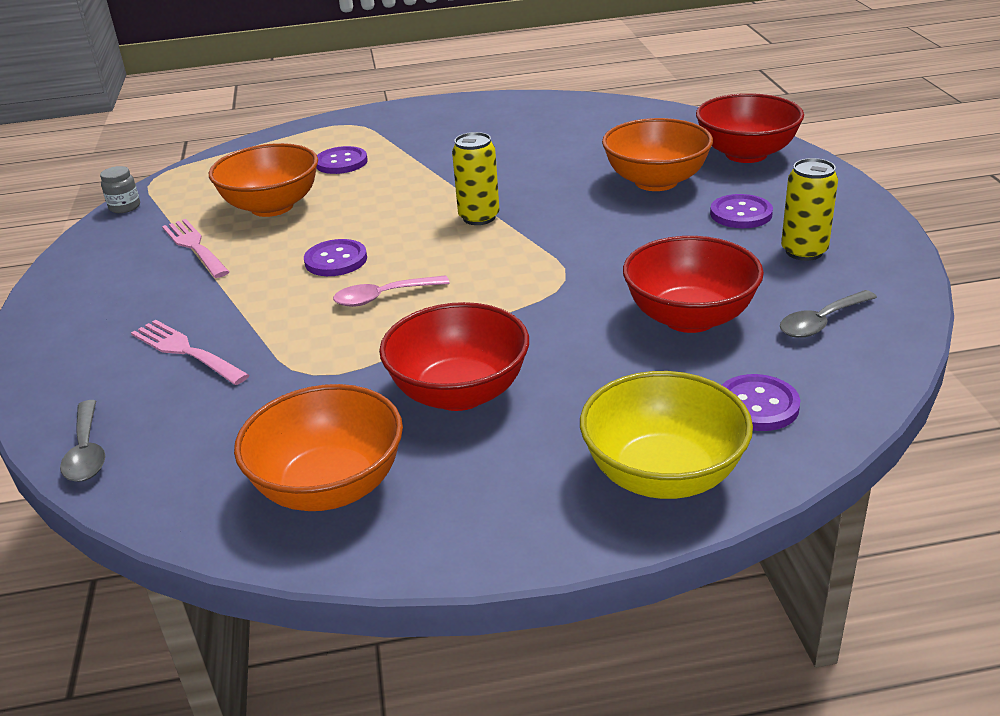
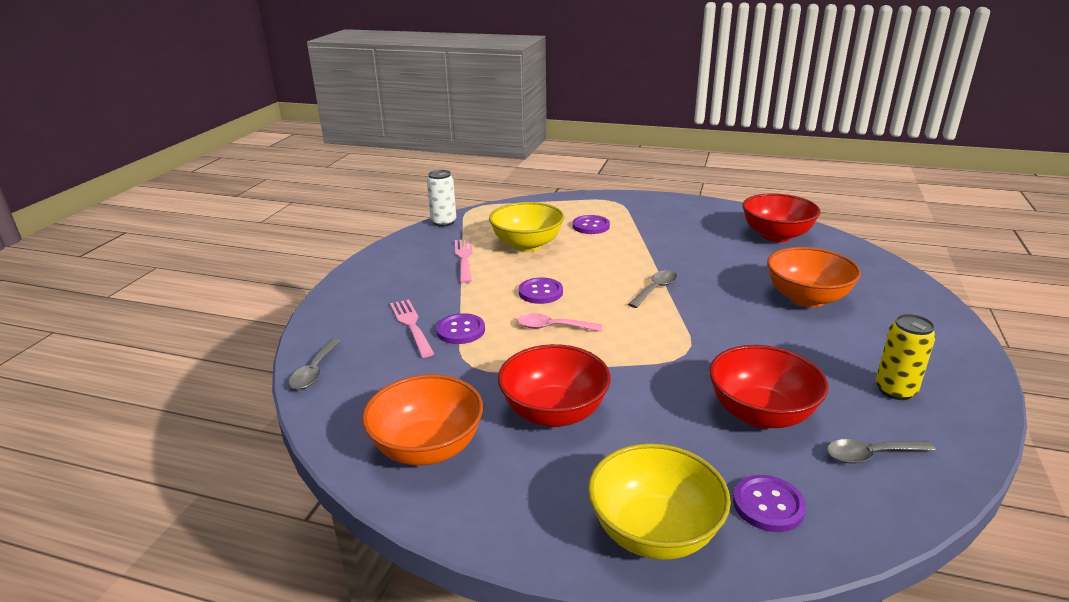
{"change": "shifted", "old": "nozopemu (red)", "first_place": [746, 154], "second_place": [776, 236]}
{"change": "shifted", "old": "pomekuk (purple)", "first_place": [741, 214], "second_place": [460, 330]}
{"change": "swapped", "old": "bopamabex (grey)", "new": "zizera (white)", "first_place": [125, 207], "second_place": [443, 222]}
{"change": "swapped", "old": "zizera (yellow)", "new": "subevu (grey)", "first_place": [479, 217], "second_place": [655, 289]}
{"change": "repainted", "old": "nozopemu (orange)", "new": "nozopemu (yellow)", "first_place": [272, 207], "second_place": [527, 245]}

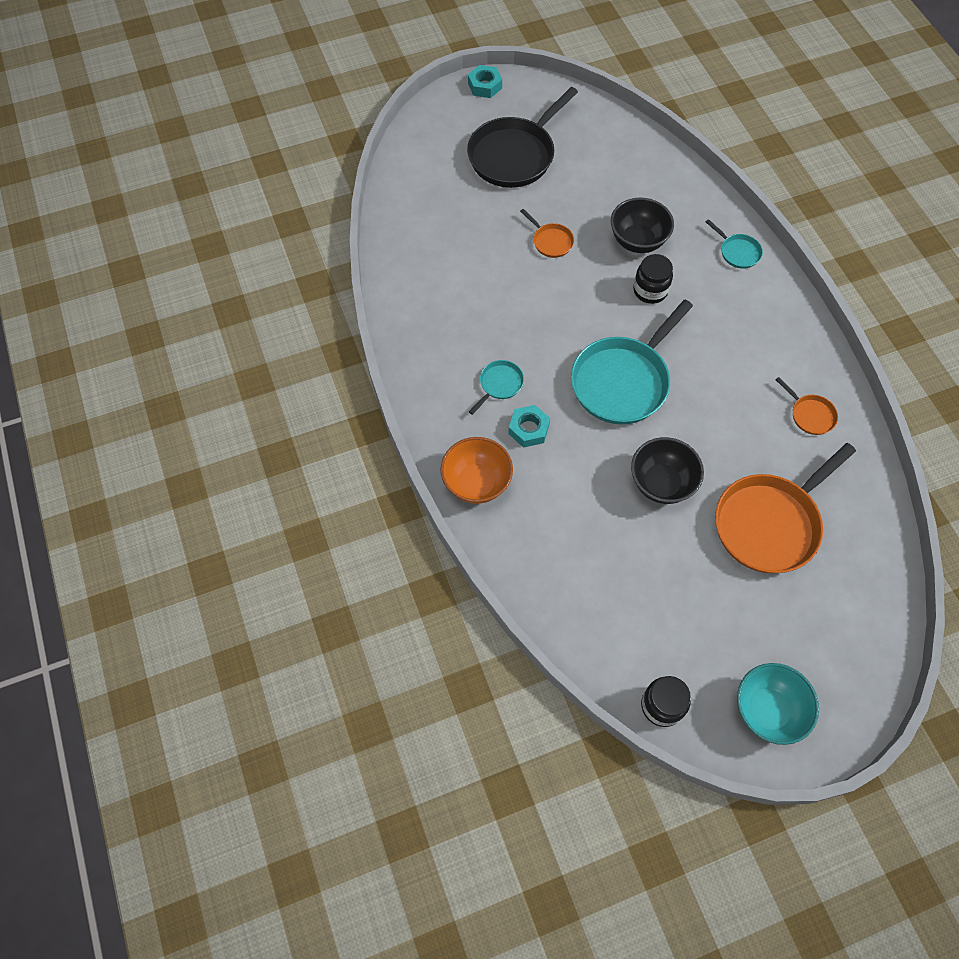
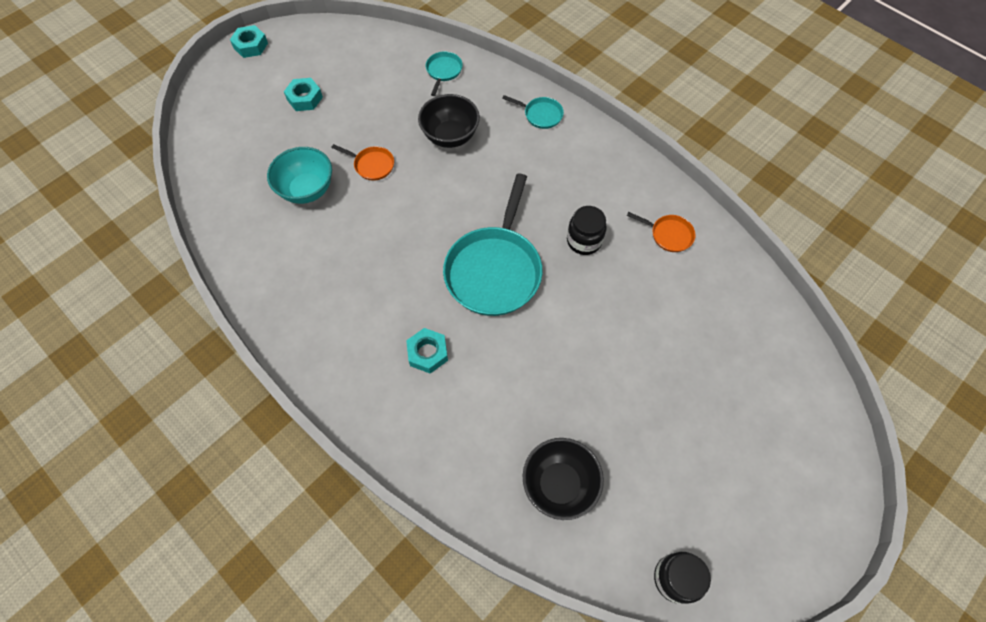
{"change": "gone", "old": "nozopemu (orange)", "first_place": [476, 483]}
{"change": "gone", "old": "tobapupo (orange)", "first_place": [770, 523]}
{"change": "shifted", "old": "tobapupo (turquoise)", "first_place": [499, 384], "second_place": [443, 71]}
{"change": "shifted", "old": "nozopemu (black)", "first_place": [661, 483], "second_place": [559, 484]}
{"change": "shifted", "old": "bopamabex (black)", "first_place": [650, 290], "second_place": [584, 241]}
{"change": "shifted", "old": "nozopemu (turquoise)", "first_place": [767, 710], "second_place": [307, 190]}
{"change": "swapped", "old": "tobapupo (black)", "new": "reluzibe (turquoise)", "first_place": [514, 155], "second_place": [305, 98]}

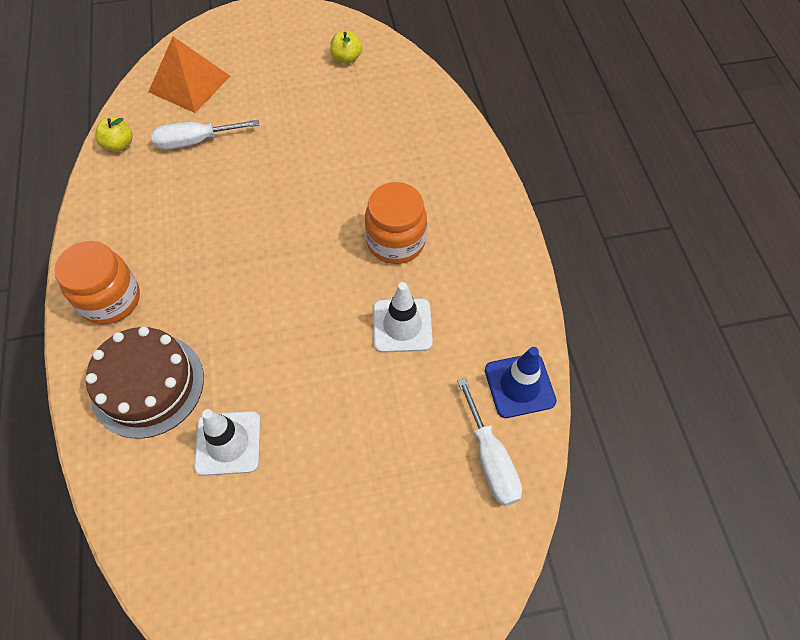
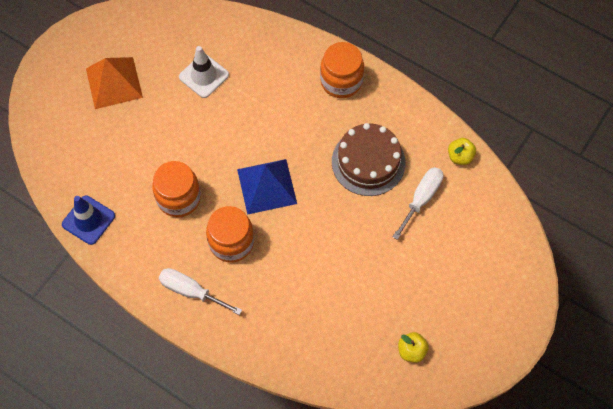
{"change": "new", "new": "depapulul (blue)", "second_place": [267, 186]}
{"change": "shifted", "old": "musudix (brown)", "first_place": [148, 385], "second_place": [368, 162]}
{"change": "shifted", "old": "depapulul (orange)", "first_place": [189, 83], "second_place": [114, 83]}
{"change": "shifted", "old": "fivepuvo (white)", "first_place": [490, 459], "second_place": [191, 291]}
{"change": "swapped", "old": "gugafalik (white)", "new": "bopamabex (orange)", "first_place": [402, 325], "second_place": [179, 198]}

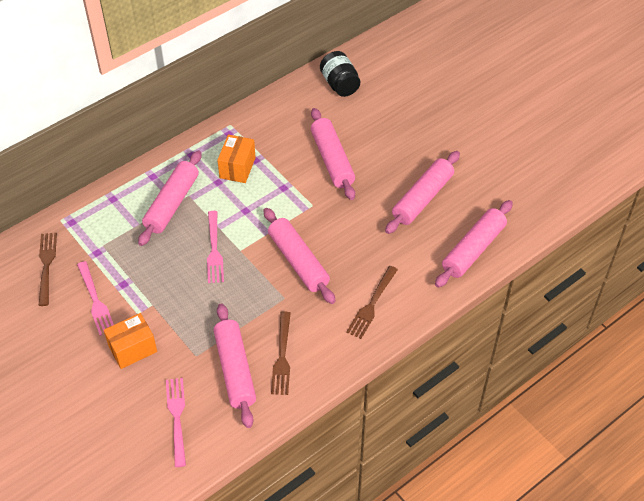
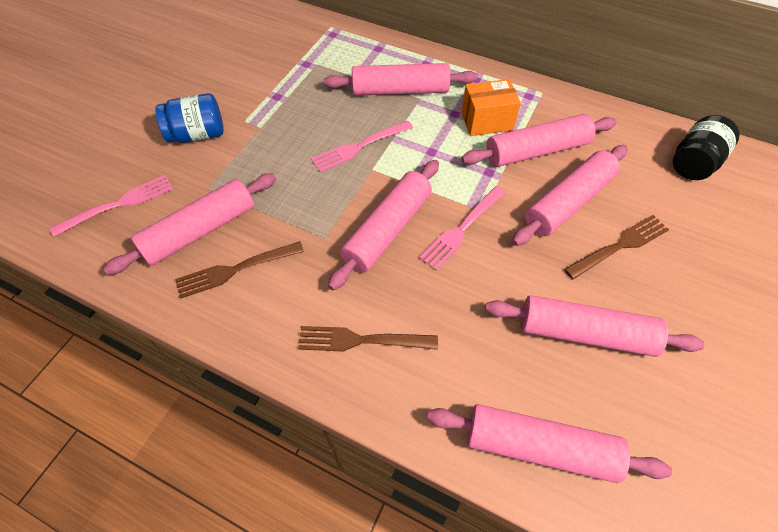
{"change": "new", "new": "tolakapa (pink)", "second_place": [536, 151]}
{"change": "shifted", "old": "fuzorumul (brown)", "first_place": [46, 266], "second_place": [619, 246]}
{"change": "shifted", "old": "fuzorumul (pink)", "first_place": [95, 301], "second_place": [462, 229]}
{"change": "swapped", "old": "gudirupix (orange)", "new": "bopamabex (blue)", "first_place": [132, 349], "second_place": [197, 134]}

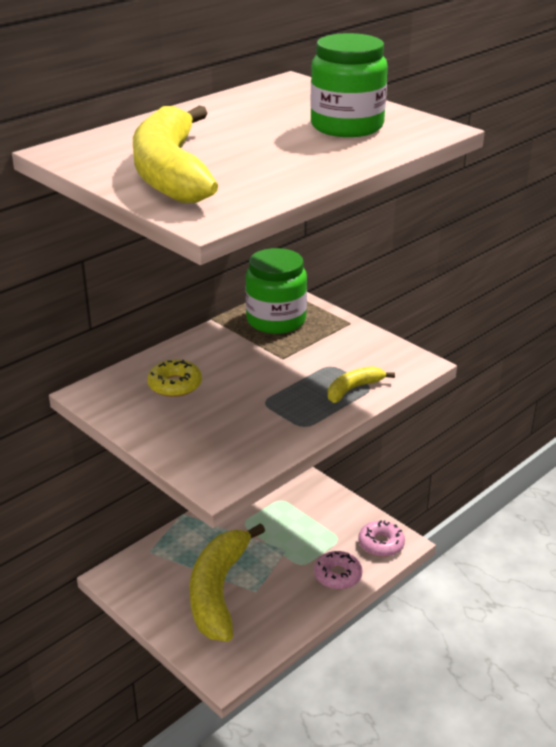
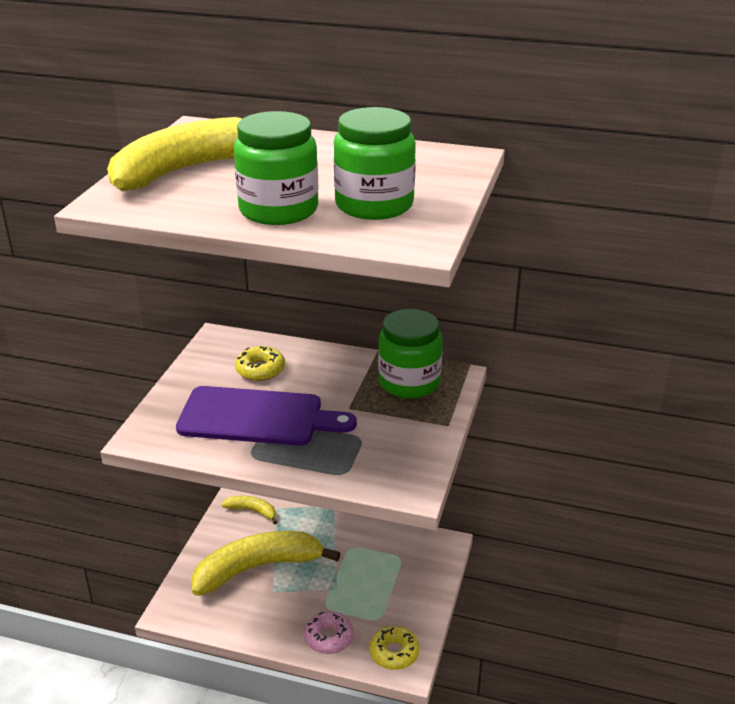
{"change": "new", "new": "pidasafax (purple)", "second_place": [257, 417]}
{"change": "new", "new": "bopamabex (green)", "second_place": [278, 210]}
{"change": "shifted", "old": "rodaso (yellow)", "first_place": [353, 389], "second_place": [252, 511]}
{"change": "repainted", "old": "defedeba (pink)", "new": "defedeba (yellow)", "first_place": [381, 544], "second_place": [394, 653]}

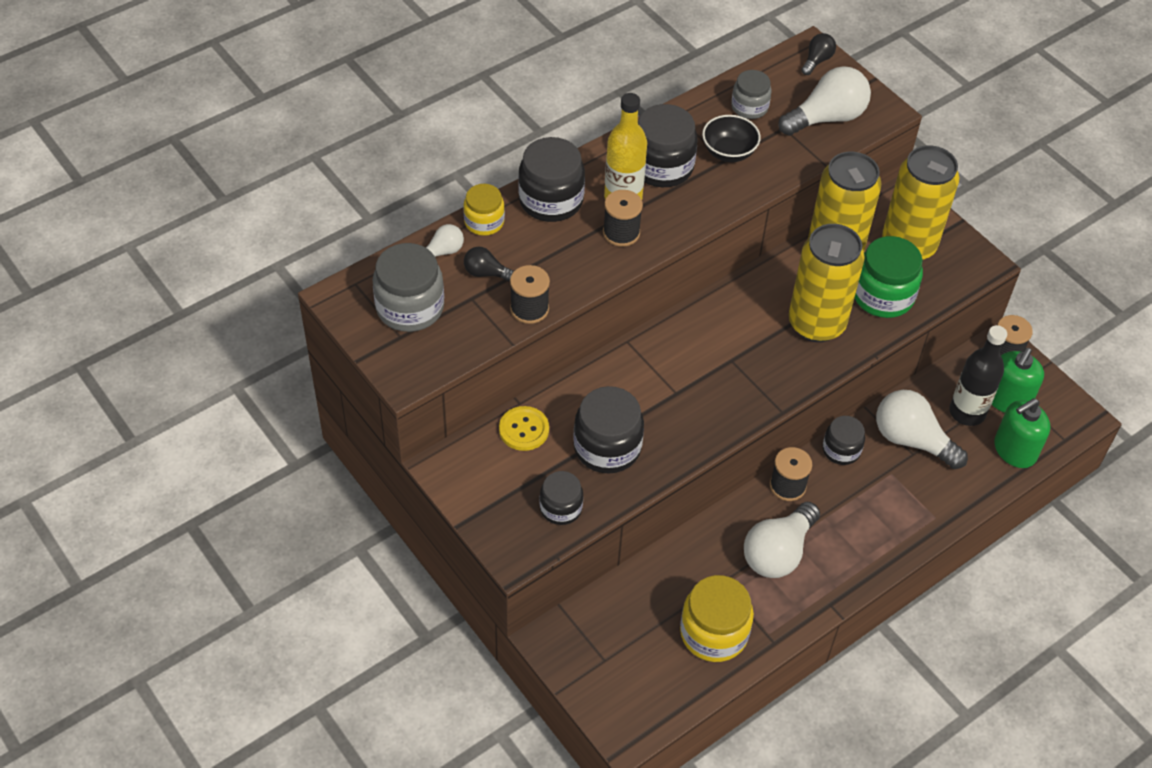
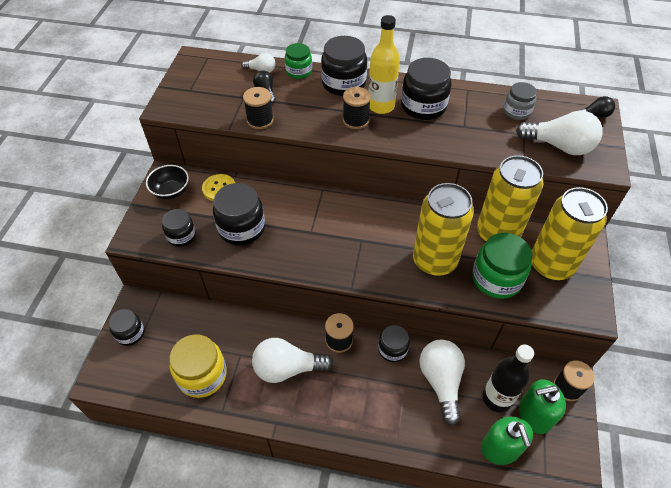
{"change": "gone", "old": "bopamabex (grey)", "first_place": [410, 307]}
{"change": "new", "new": "bopamabex (black)", "second_place": [130, 333]}
{"change": "shifted", "old": "nozopemu (black)", "first_place": [728, 152], "second_place": [171, 191]}
{"change": "repainted", "old": "bopamabex (yellow)", "new": "bopamabex (green)", "first_place": [484, 222], "second_place": [299, 71]}
{"change": "rotated", "old": "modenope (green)", "first_place": [1014, 450], "second_place": [500, 448], "degrees": -120}

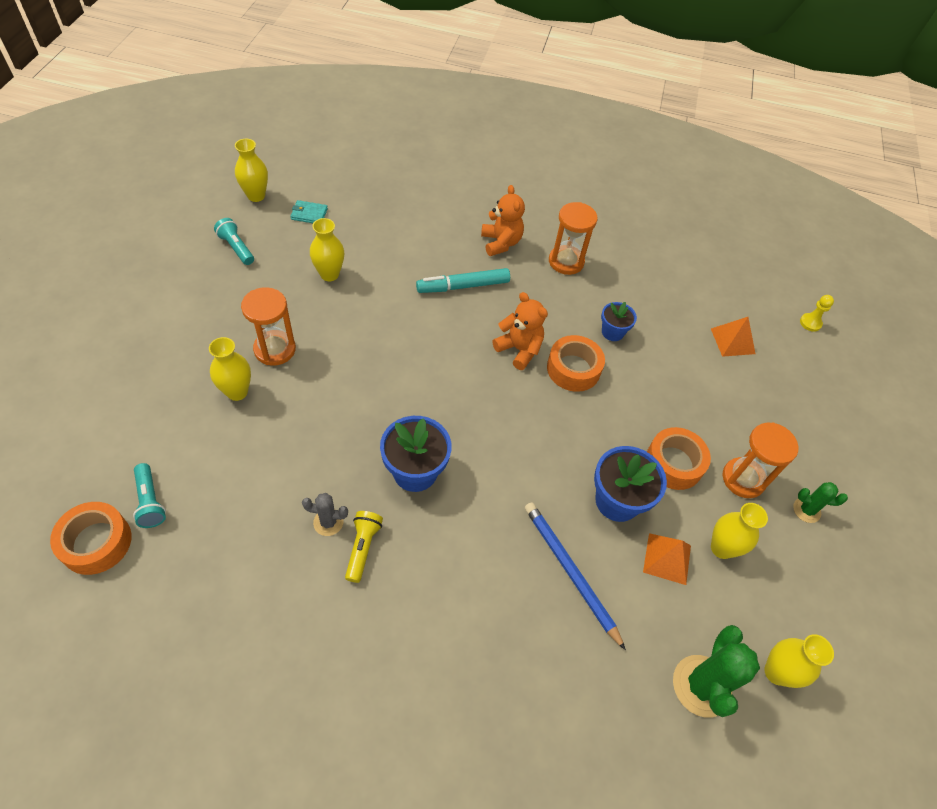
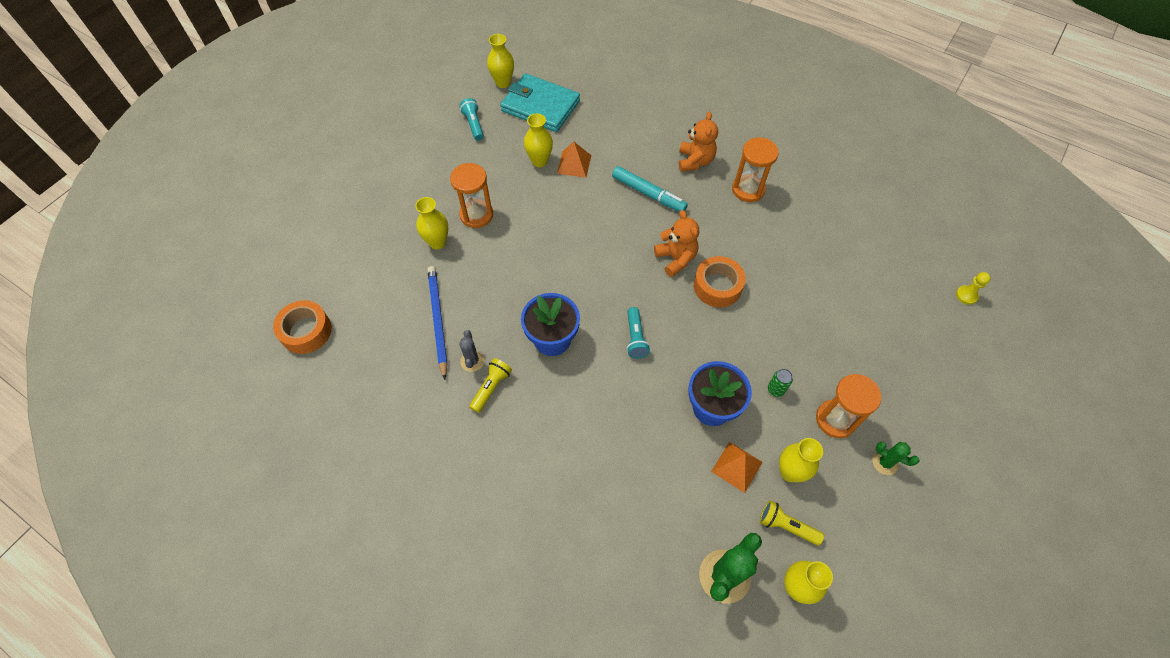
{"change": "gone", "old": "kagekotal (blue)", "first_place": [612, 332]}
{"change": "new", "new": "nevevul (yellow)", "second_place": [786, 526]}
{"change": "shifted", "old": "nevevul (turquoise)", "first_place": [150, 501], "second_place": [635, 338]}
{"change": "shifted", "old": "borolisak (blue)", "first_place": [570, 572], "second_place": [438, 320]}
{"change": "shifted", "old": "depapulul (orange)", "first_place": [732, 341], "second_place": [574, 164]}
{"change": "swapped", "old": "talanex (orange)", "new": "zizera (green)", "first_place": [673, 463], "second_place": [776, 389]}
{"change": "rotated", "old": "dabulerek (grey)", "first_place": [328, 522], "second_place": [472, 361], "degrees": 60}
{"change": "rotated", "old": "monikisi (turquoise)", "first_place": [463, 286], "second_place": [648, 193], "degrees": -150}
{"change": "scaled", "old": "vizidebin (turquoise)", "first_place": [309, 214], "second_place": [540, 106], "factor": 2.4}

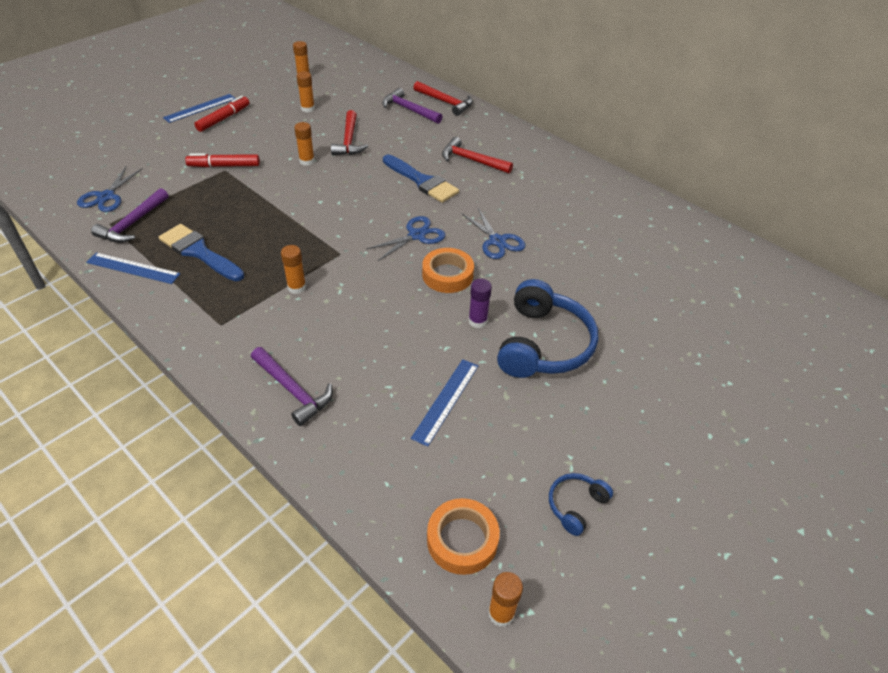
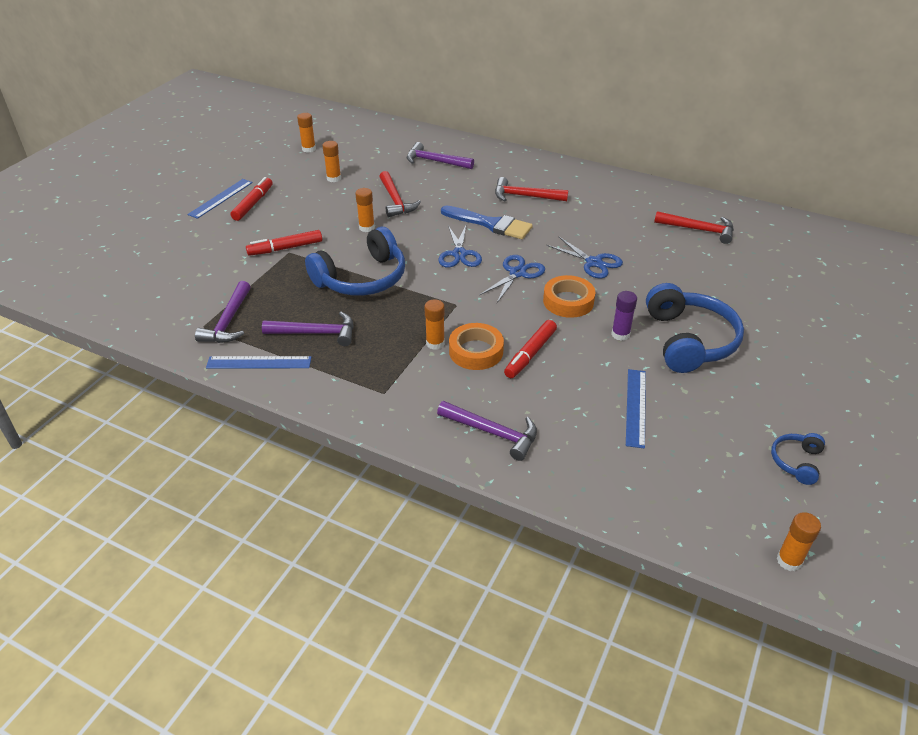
{"change": "new", "new": "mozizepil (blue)", "second_place": [362, 278]}
{"change": "new", "new": "monikisi (red)", "second_place": [530, 354]}
{"change": "shifted", "old": "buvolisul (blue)", "first_place": [106, 197], "second_place": [459, 254]}
{"change": "shifted", "old": "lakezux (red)", "first_place": [446, 102], "second_place": [699, 230]}
{"change": "shifted", "old": "talanex (orange)", "first_place": [462, 540], "second_place": [476, 351]}
{"change": "swapped", "old": "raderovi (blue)", "new": "lakezux (purple)", "first_place": [199, 252], "second_place": [316, 333]}

